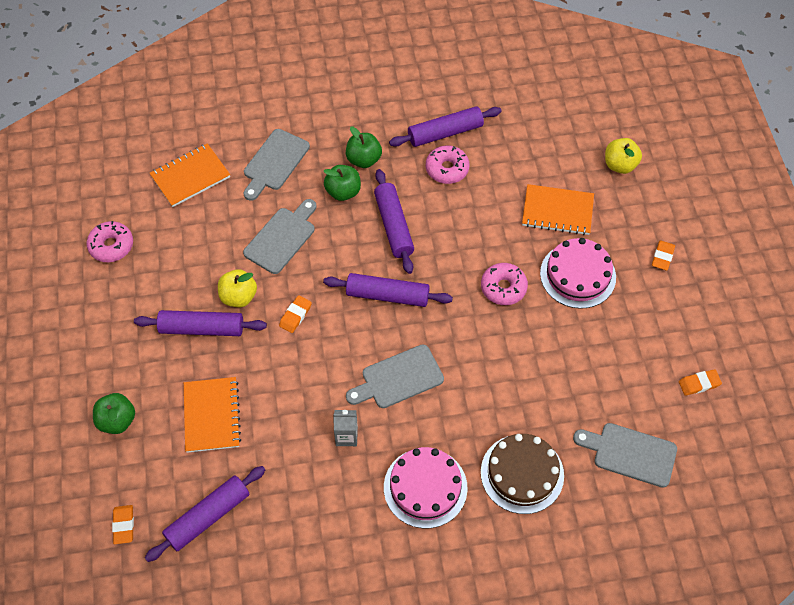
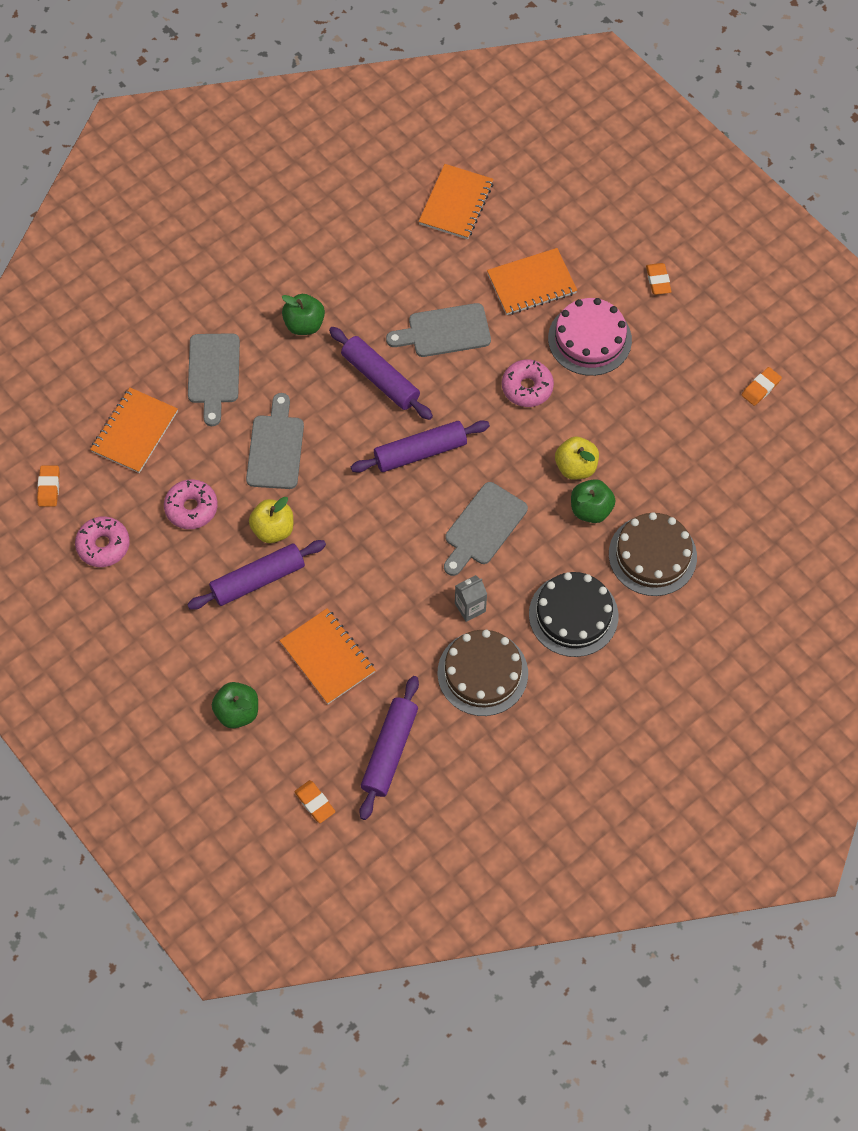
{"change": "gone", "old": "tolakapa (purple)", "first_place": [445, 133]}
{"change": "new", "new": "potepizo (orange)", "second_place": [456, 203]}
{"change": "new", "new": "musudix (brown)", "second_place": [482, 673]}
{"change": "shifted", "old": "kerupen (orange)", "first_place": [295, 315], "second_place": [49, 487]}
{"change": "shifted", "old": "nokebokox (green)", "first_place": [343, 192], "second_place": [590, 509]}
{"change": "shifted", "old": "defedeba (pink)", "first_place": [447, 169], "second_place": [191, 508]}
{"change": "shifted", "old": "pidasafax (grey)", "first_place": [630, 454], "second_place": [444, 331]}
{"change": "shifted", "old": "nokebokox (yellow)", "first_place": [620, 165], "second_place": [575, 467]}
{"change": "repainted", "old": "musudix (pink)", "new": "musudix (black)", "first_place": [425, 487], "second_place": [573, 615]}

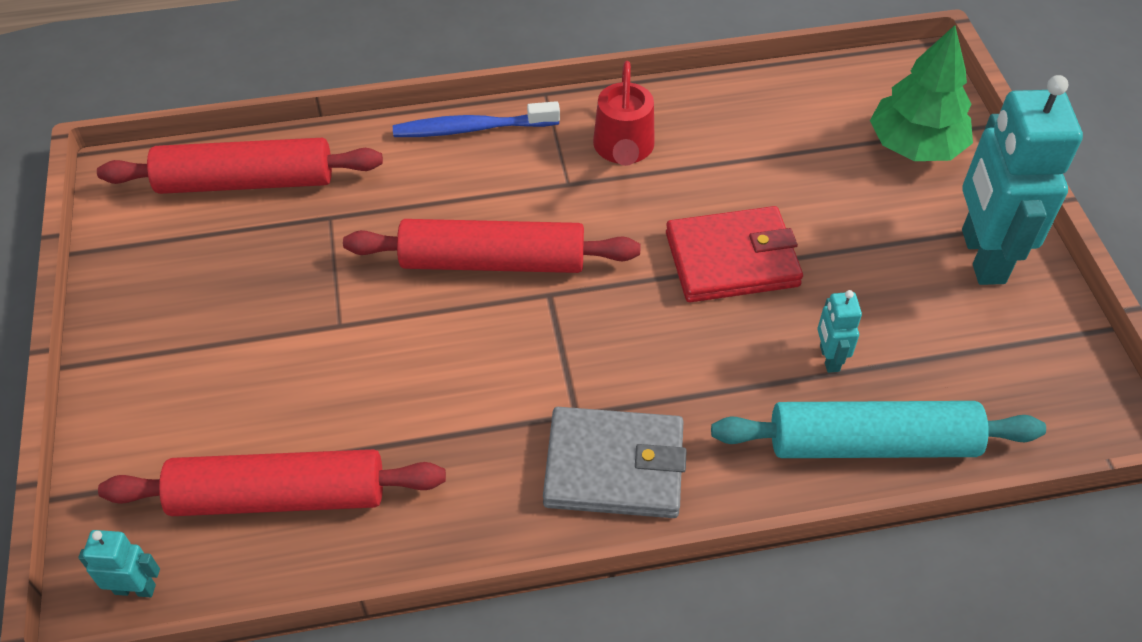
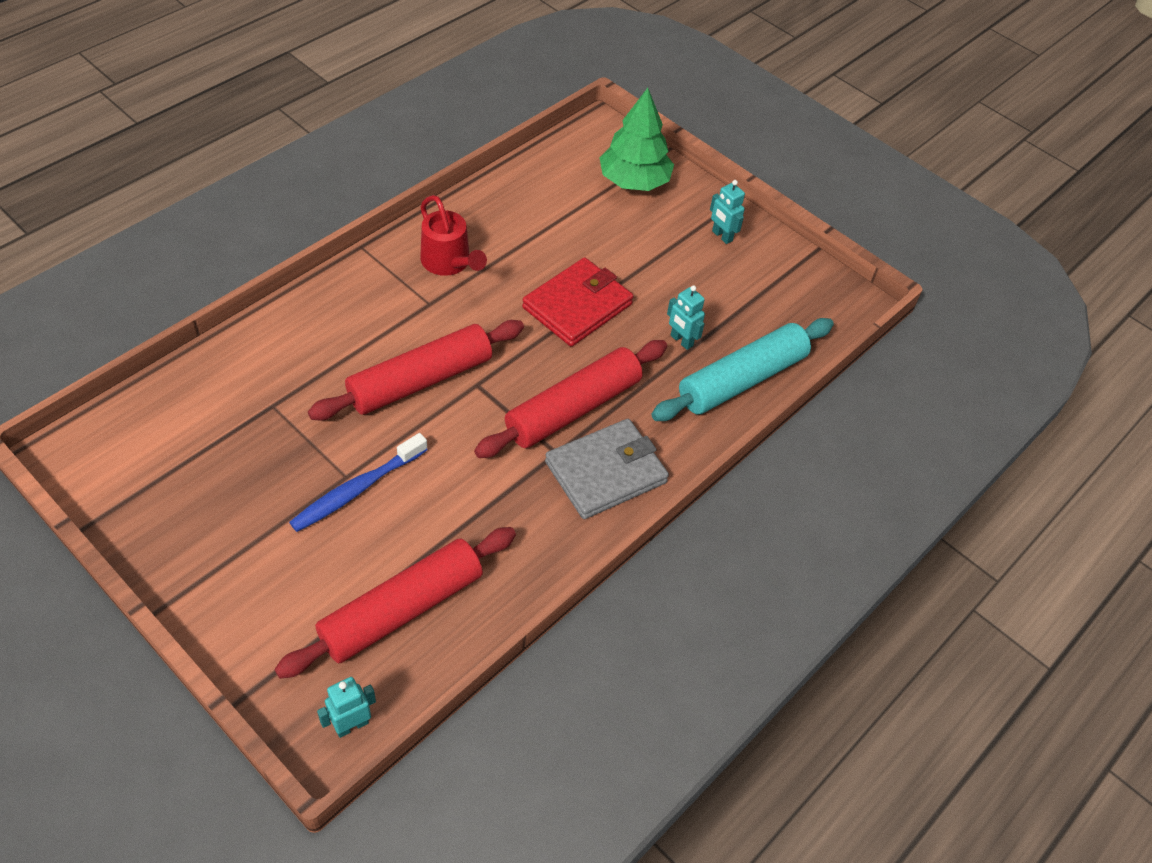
{"change": "shifted", "old": "tolakapa (red)", "first_place": [246, 182], "second_place": [573, 409]}
{"change": "shifted", "old": "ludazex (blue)", "first_place": [471, 128], "second_place": [356, 490]}
{"change": "scaled", "old": "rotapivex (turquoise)", "first_place": [981, 256], "second_place": [722, 236], "factor": 0.43}

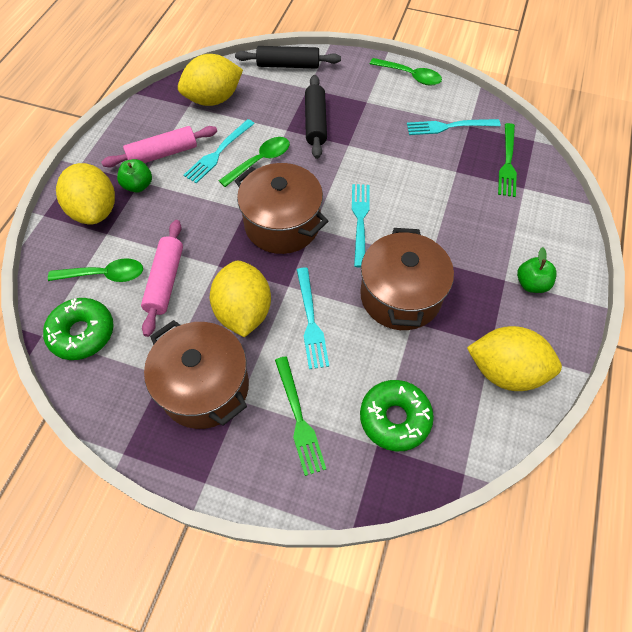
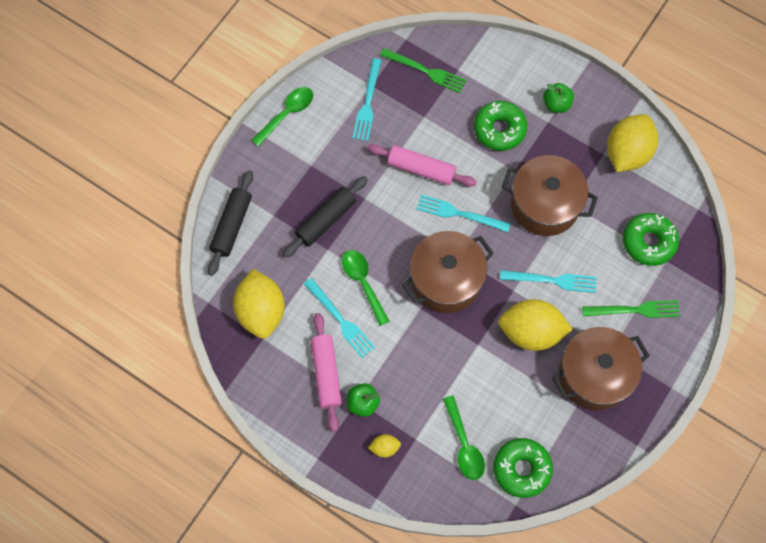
{"change": "new", "new": "defedeba (green)", "second_place": [499, 129]}
{"change": "shifted", "old": "tolakapa (pink)", "first_place": [165, 281], "second_place": [421, 169]}
{"change": "rotated", "old": "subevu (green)", "first_place": [105, 275], "second_place": [464, 444], "degrees": 150}
{"change": "rotated", "old": "tolakapa (black)", "first_place": [315, 122], "second_place": [326, 220], "degrees": -60}
{"change": "scaled", "old": "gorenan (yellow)", "first_place": [95, 211], "second_place": [384, 447], "factor": 0.44}

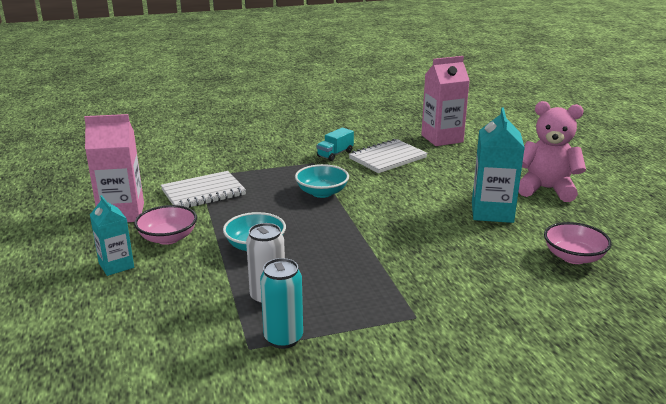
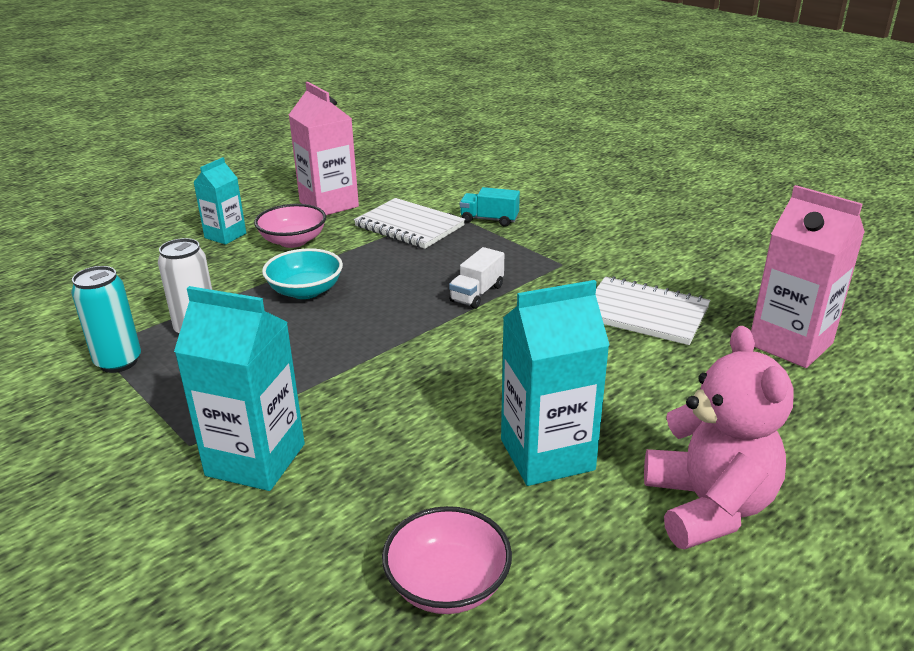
{"change": "new", "new": "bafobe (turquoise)", "second_place": [255, 460]}
{"change": "shifted", "old": "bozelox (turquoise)", "first_place": [335, 154], "second_place": [489, 220]}
{"change": "swapped", "old": "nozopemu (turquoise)", "new": "bozelox (white)", "first_place": [322, 192], "second_place": [477, 294]}

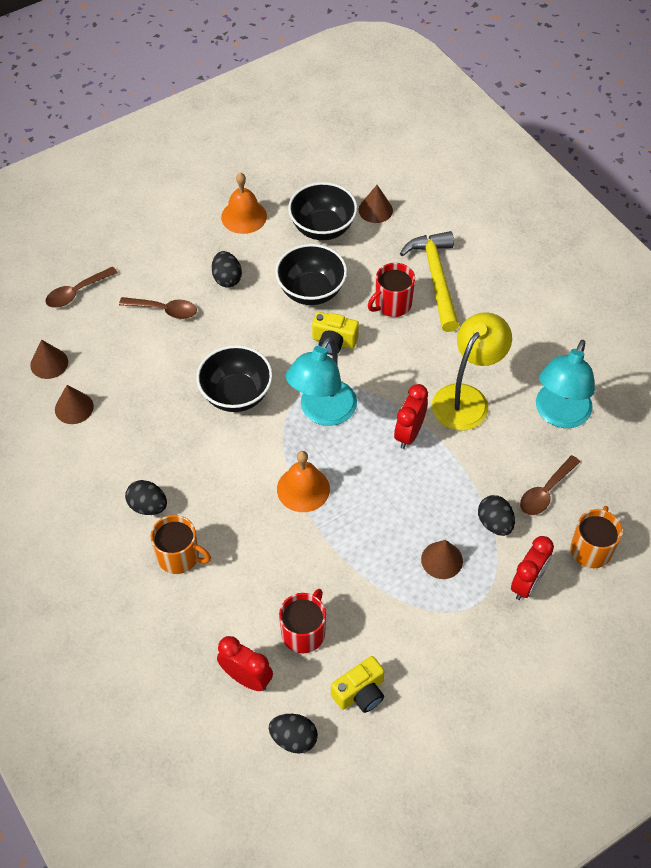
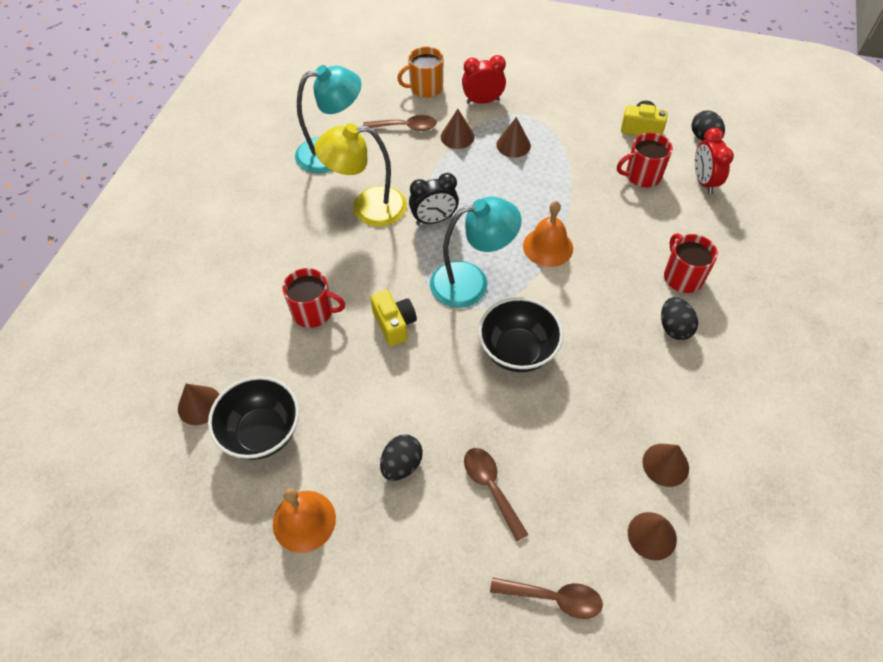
{"change": "gone", "old": "nozopemu (black)", "first_place": [311, 291]}
{"change": "gone", "old": "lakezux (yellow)", "first_place": [436, 278]}
{"change": "swapped", "old": "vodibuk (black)", "new": "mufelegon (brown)", "first_place": [494, 523], "second_place": [457, 136]}
{"change": "repainted", "old": "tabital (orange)", "new": "tabital (red)", "first_place": [179, 556], "second_place": [682, 276]}
{"change": "repainted", "old": "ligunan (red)", "new": "ligunan (black)", "first_place": [409, 433], "second_place": [434, 220]}

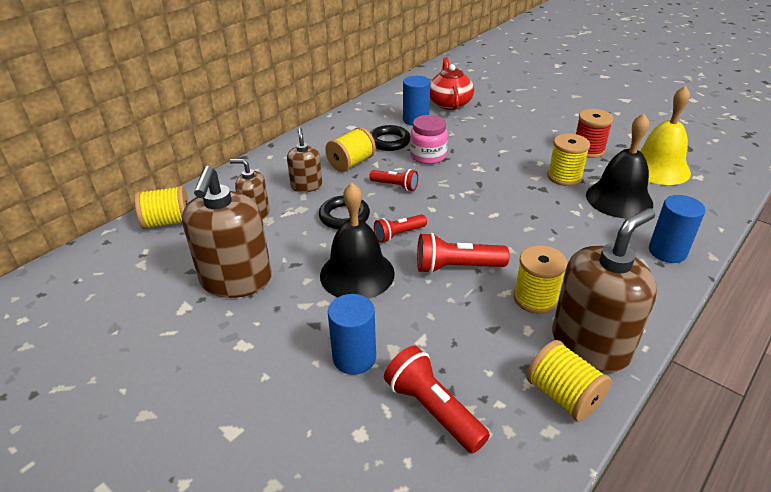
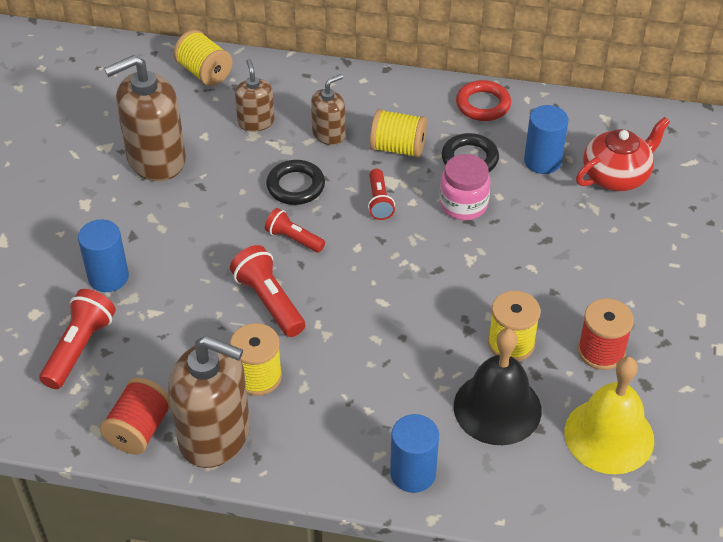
{"change": "gone", "old": "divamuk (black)", "first_place": [357, 274]}
{"change": "new", "new": "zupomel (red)", "second_place": [483, 105]}
{"change": "repainted", "old": "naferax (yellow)", "new": "naferax (red)", "first_place": [563, 395], "second_place": [139, 429]}

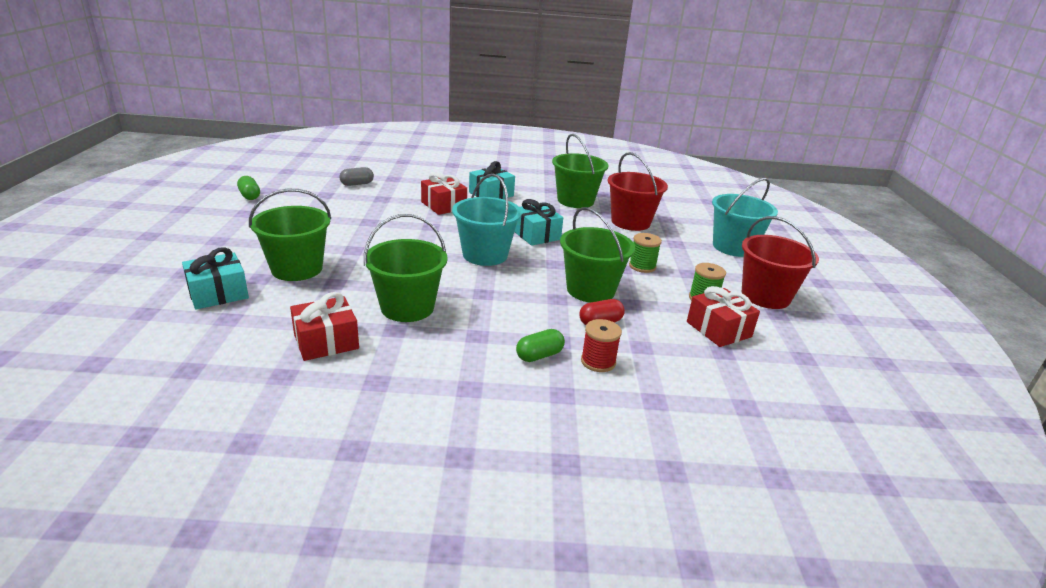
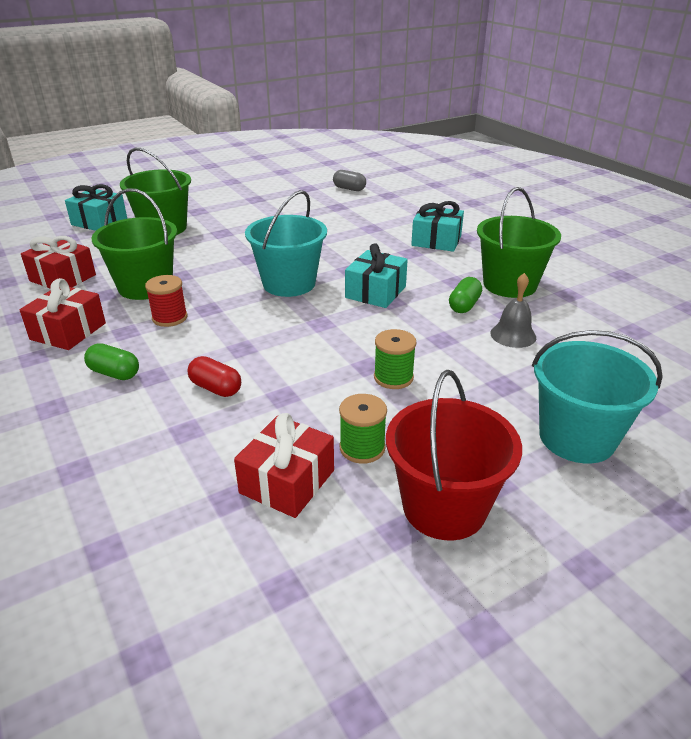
{"change": "gone", "old": "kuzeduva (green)", "first_place": [590, 290]}
{"change": "shifted", "old": "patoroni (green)", "first_place": [250, 196], "second_place": [464, 305]}
{"change": "shifted", "old": "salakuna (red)", "first_place": [443, 205], "second_place": [68, 331]}
{"change": "shifted", "old": "naferax (red)", "first_place": [598, 361], "second_place": [170, 318]}
{"change": "swapped", "old": "kuzeduva (red)", "new": "divamuk (grey)", "first_place": [630, 222], "second_place": [513, 335]}

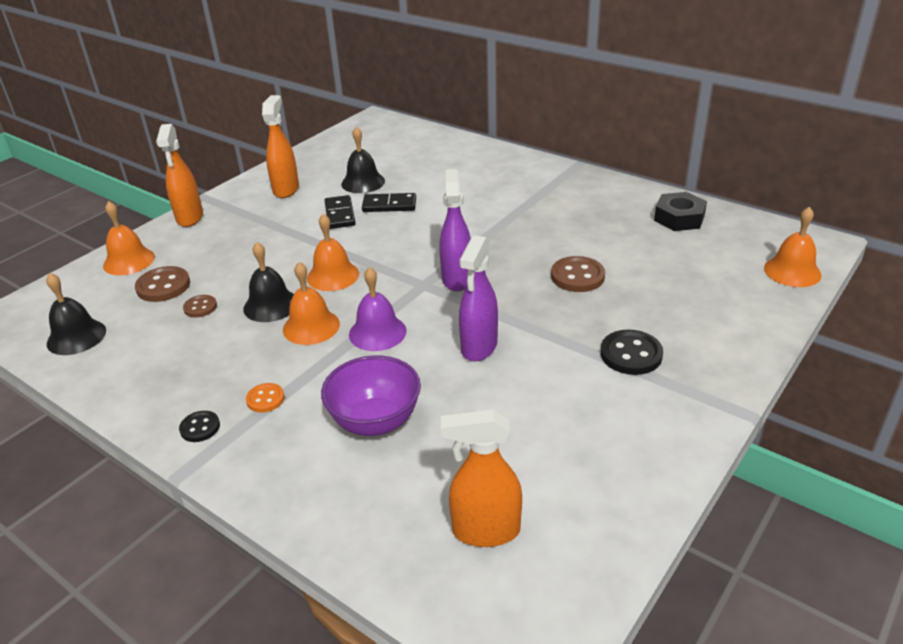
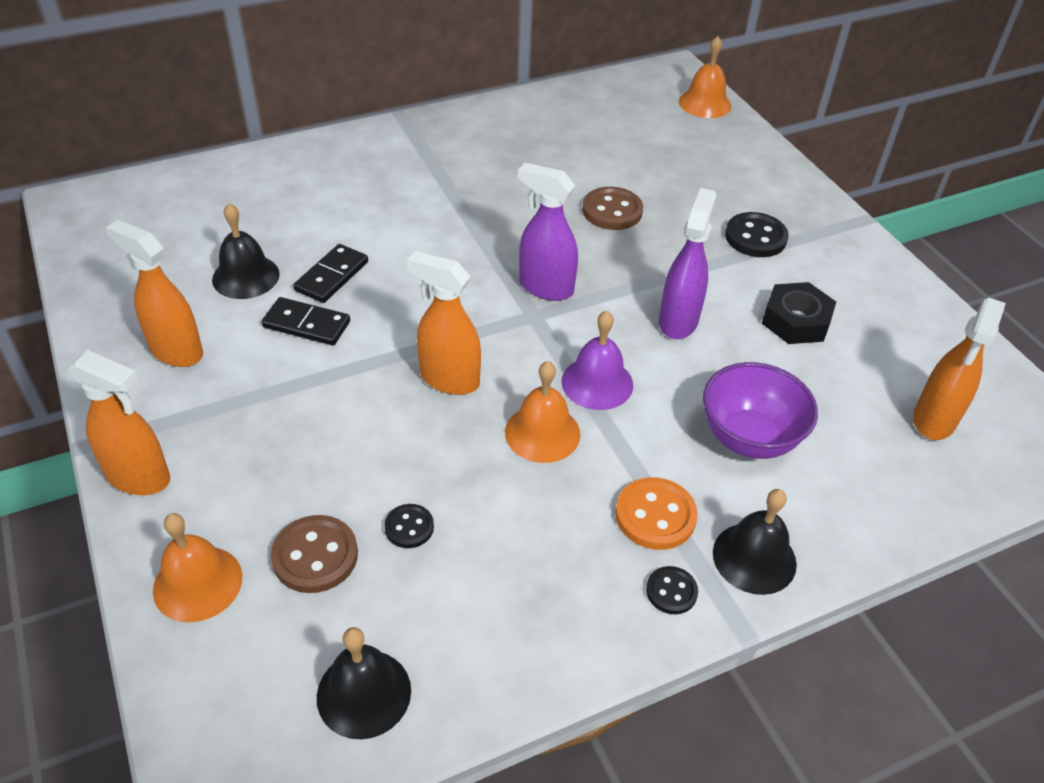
{"change": "shifted", "old": "divamuk (black)", "first_place": [271, 305], "second_place": [754, 558]}
{"change": "shifted", "old": "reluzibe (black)", "first_place": [679, 218], "second_place": [796, 321]}
{"change": "swapped", "old": "divamuk (orange)", "new": "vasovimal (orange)", "first_place": [333, 276], "second_place": [449, 379]}
{"change": "repainted", "old": "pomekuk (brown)", "new": "pomekuk (black)", "first_place": [200, 307], "second_place": [409, 527]}
{"change": "rotated", "old": "vasovimal (purple)", "first_place": [479, 347], "second_place": [678, 321], "degrees": -120}
{"change": "scaled", "old": "pomekuk (orange)", "first_place": [265, 399], "second_place": [655, 515], "factor": 1.68}

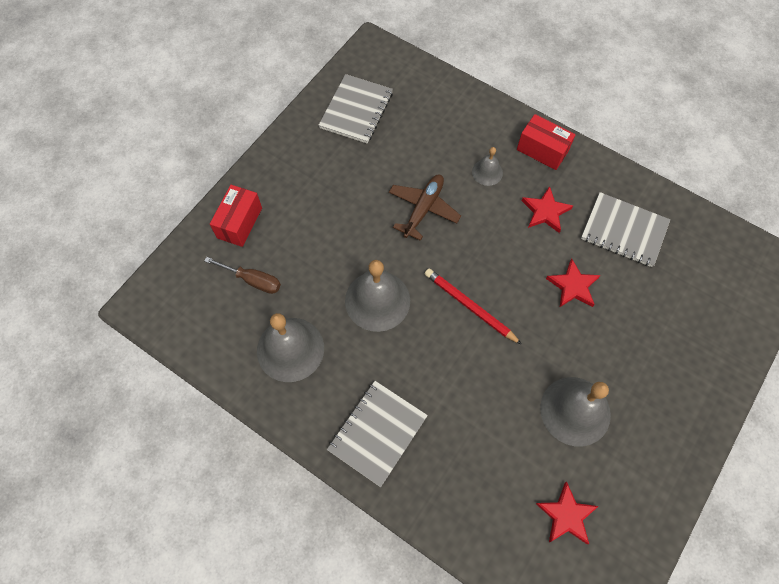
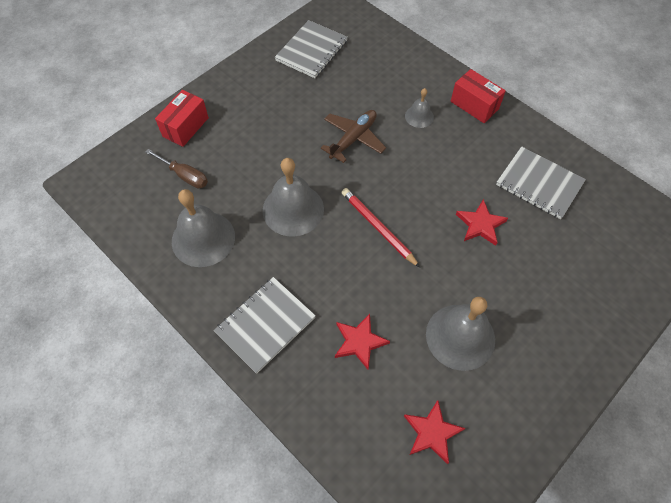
{"change": "shifted", "old": "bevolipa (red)", "first_place": [545, 211], "second_place": [359, 342]}

